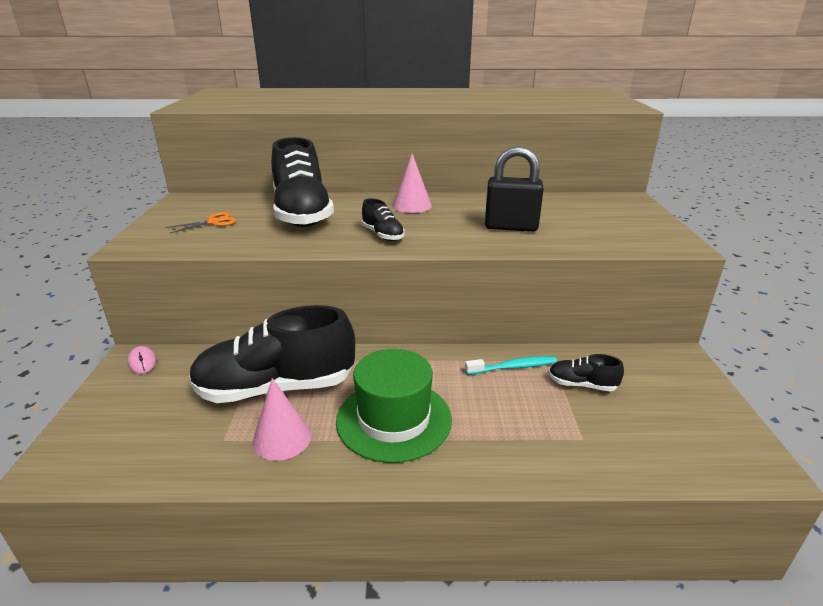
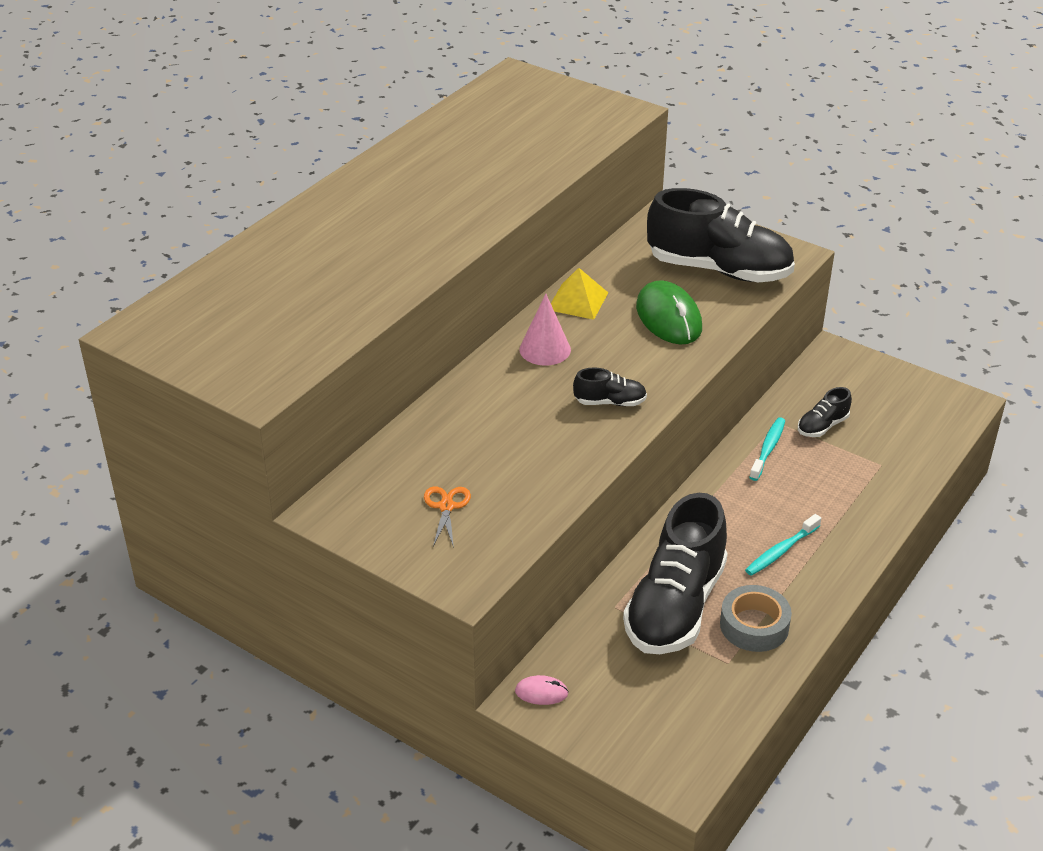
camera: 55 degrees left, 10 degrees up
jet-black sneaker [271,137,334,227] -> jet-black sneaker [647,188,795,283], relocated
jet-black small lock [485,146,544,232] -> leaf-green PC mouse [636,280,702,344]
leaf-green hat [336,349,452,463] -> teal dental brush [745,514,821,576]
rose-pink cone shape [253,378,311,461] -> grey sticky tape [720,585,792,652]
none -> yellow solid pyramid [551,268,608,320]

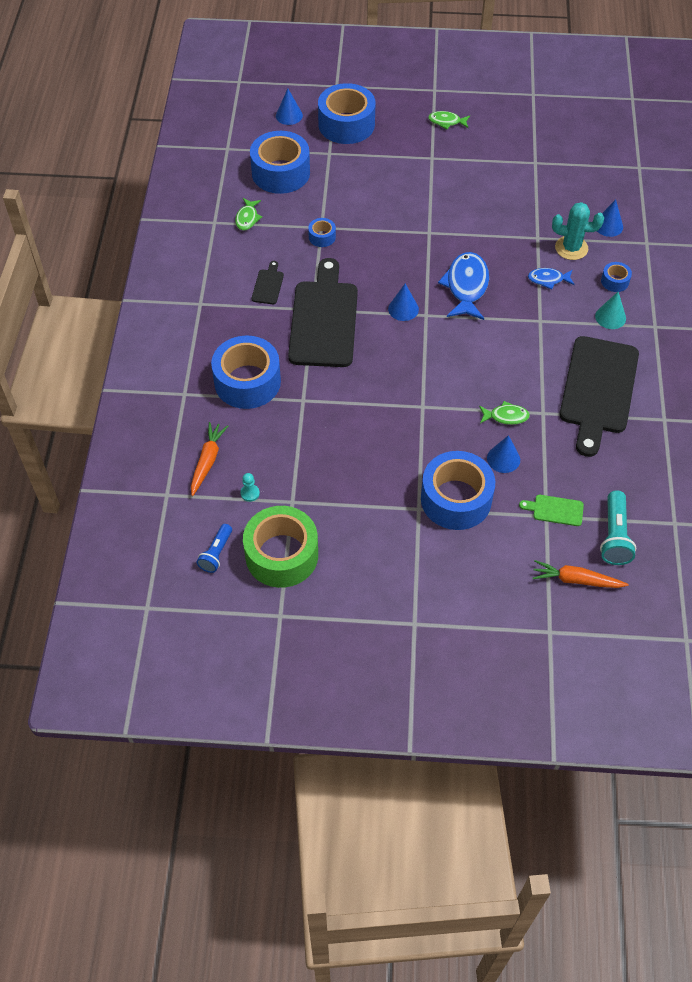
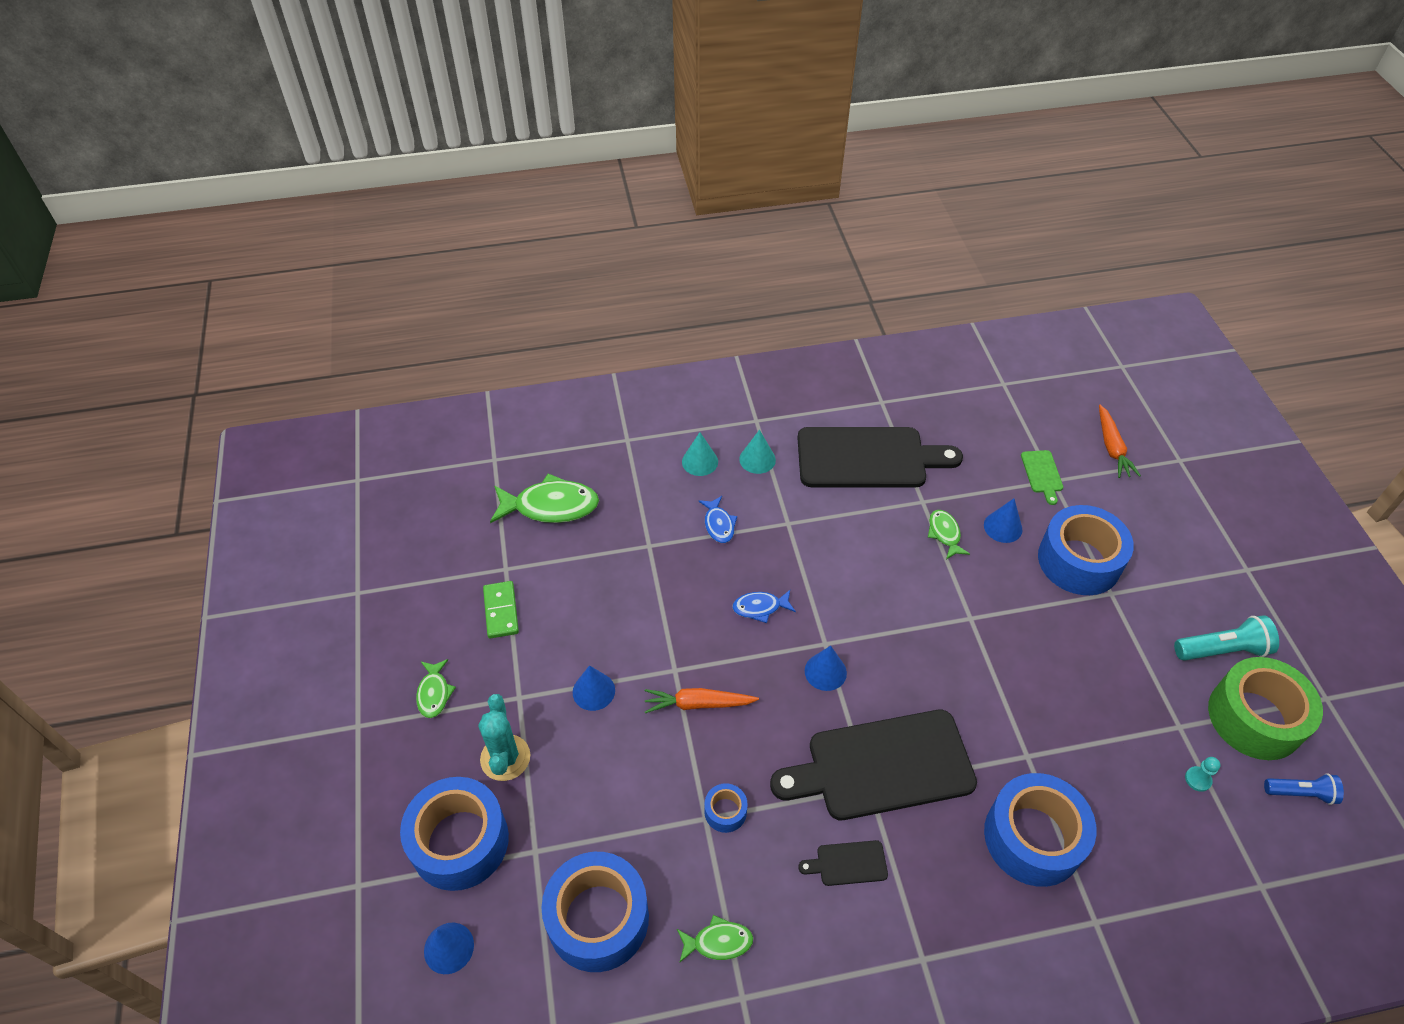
camera: 105 degrees left, 5 degrees down
royal blue cone shape [597,199,623,237] -> royal blue cone shape [573,665,615,711], relocated
teal cactus [552,202,604,260] -> teal cactus [478,694,530,781], relocated
royal blue toy fish [438,252,489,320] -> royal blue toy fish [732,590,796,623], x0.54
royal blue sticky tape [601,262,632,292] -> teal cone shape [682,432,718,476]
orange carrot [191,422,228,496] -> orange carrot [645,688,759,713], relocated
teal torch [600,490,636,565] -> teal torch [1174,615,1279,661], relocated
none -> leaf-green toy fish [490,473,599,523]
none -> leaf-green domino [483,581,519,639]

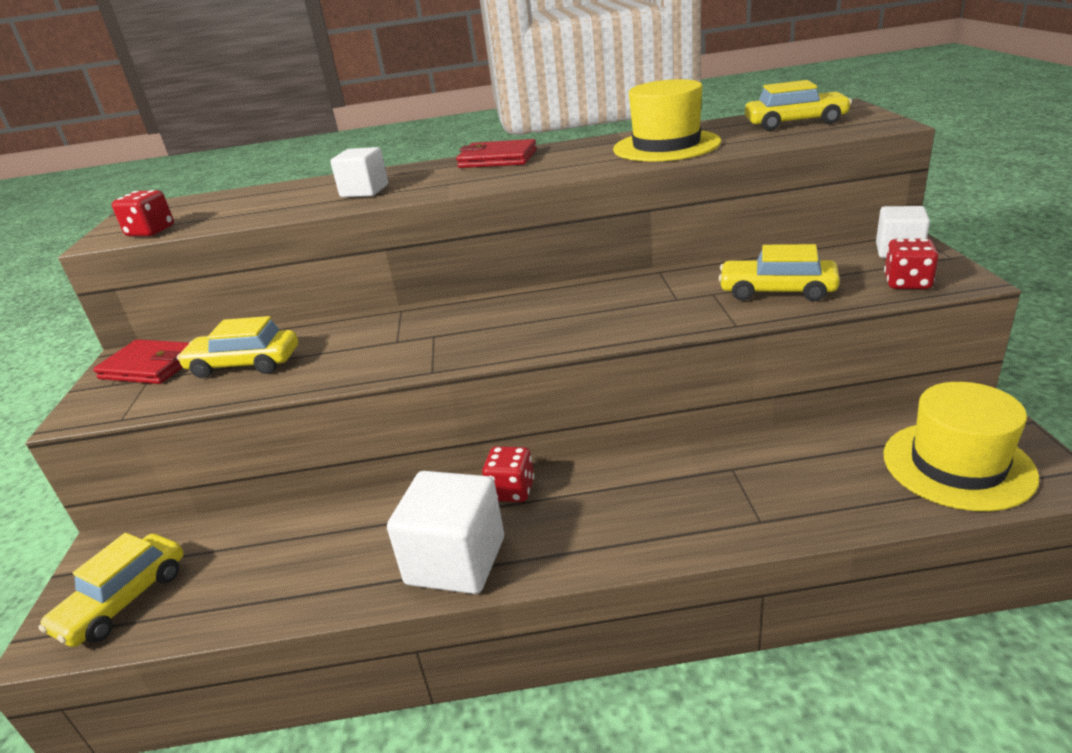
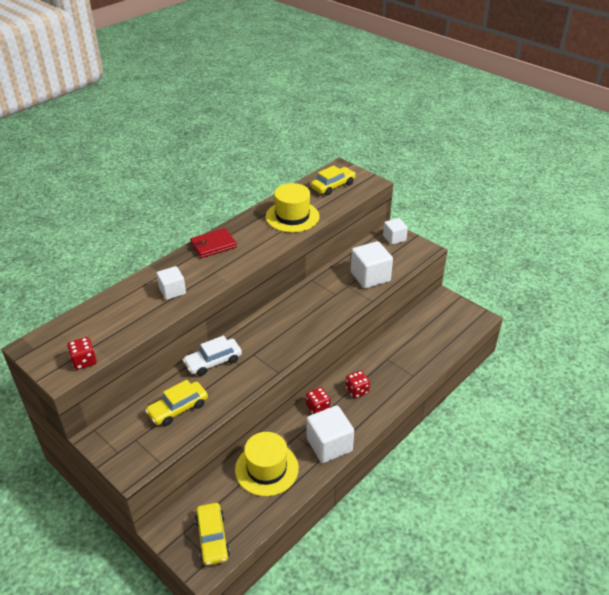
camera: 45 degrees left, 10 degrees up
crimson die [884,239,939,289] -> crimson die [346,371,370,398], relocated
yellow automobile [719,244,840,302] -> white solid cube [351,241,393,289]
crimson card wallet [93,339,190,384] -> none
yellow hat [884,382,1039,511] -> yellow hat [235,432,299,496], relocated
none -> white automobile [183,335,242,376]

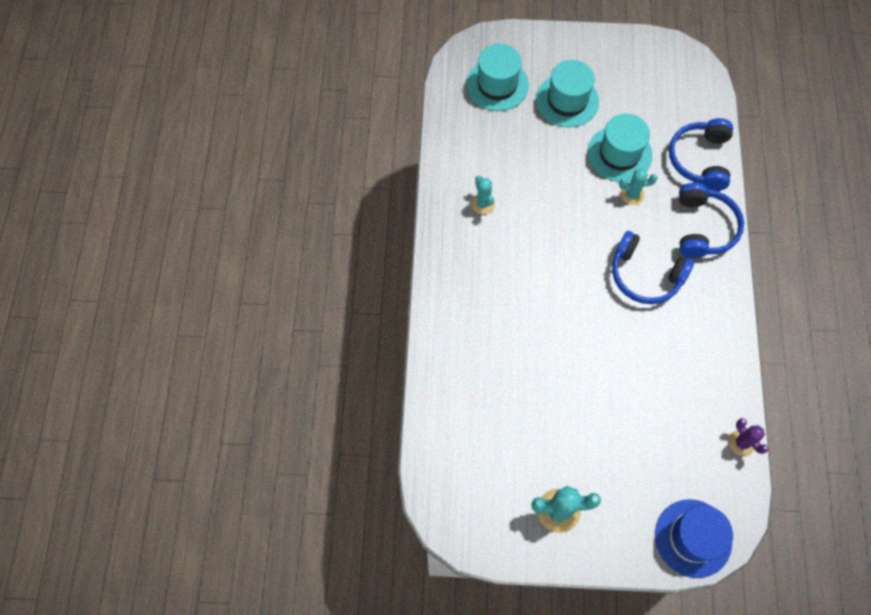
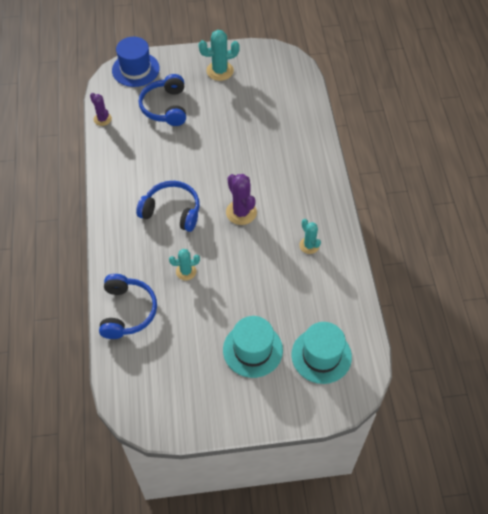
camera: 170 degrees right, 10 degrees down
teal hat [588,113,652,182] -> none
royal blue headphones [679,183,744,258] -> royal blue headphones [139,74,186,126], relocated
none -> violet cactus [226,174,257,225]

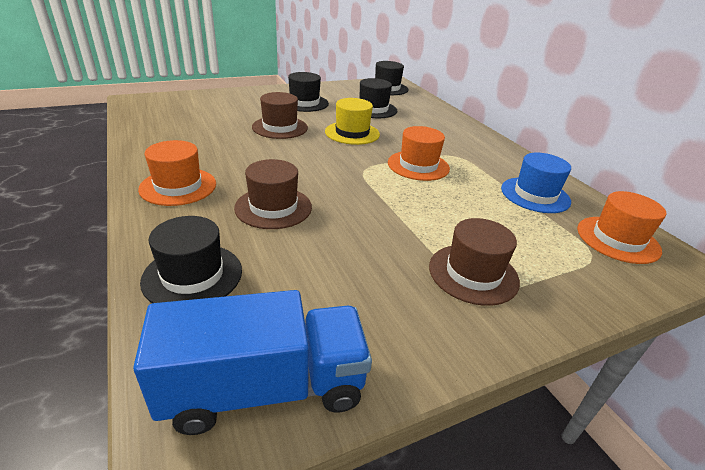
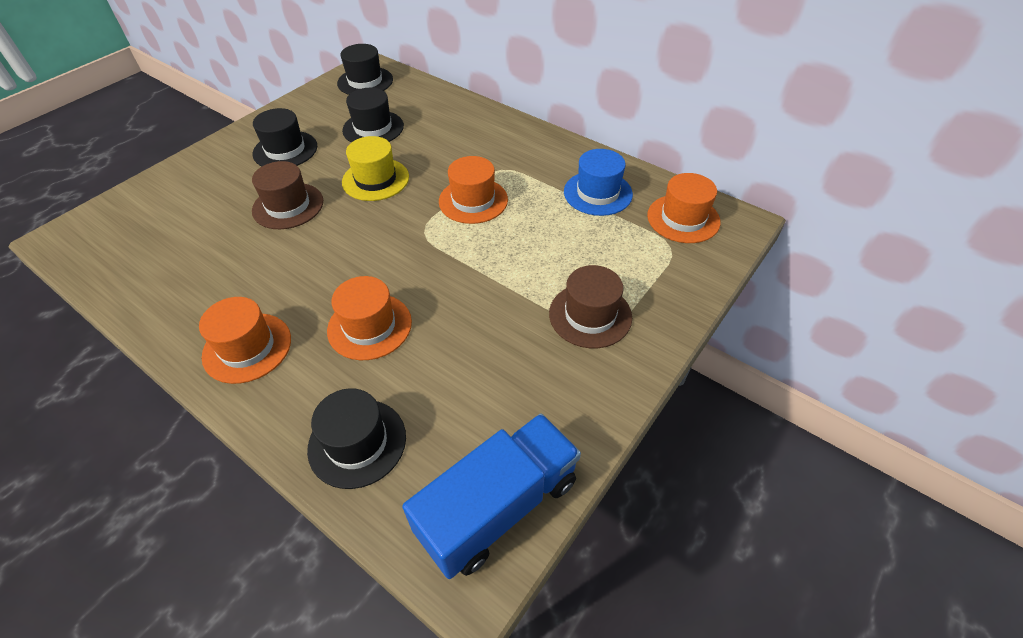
camera: 25 degrees left, 15 degrees up
dark brown hat [234,159,312,229] -> orange hat [327,276,412,360]

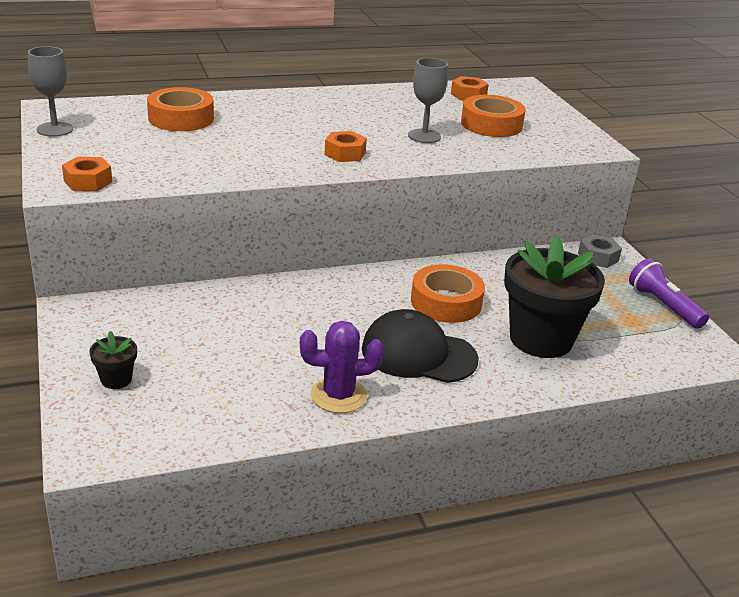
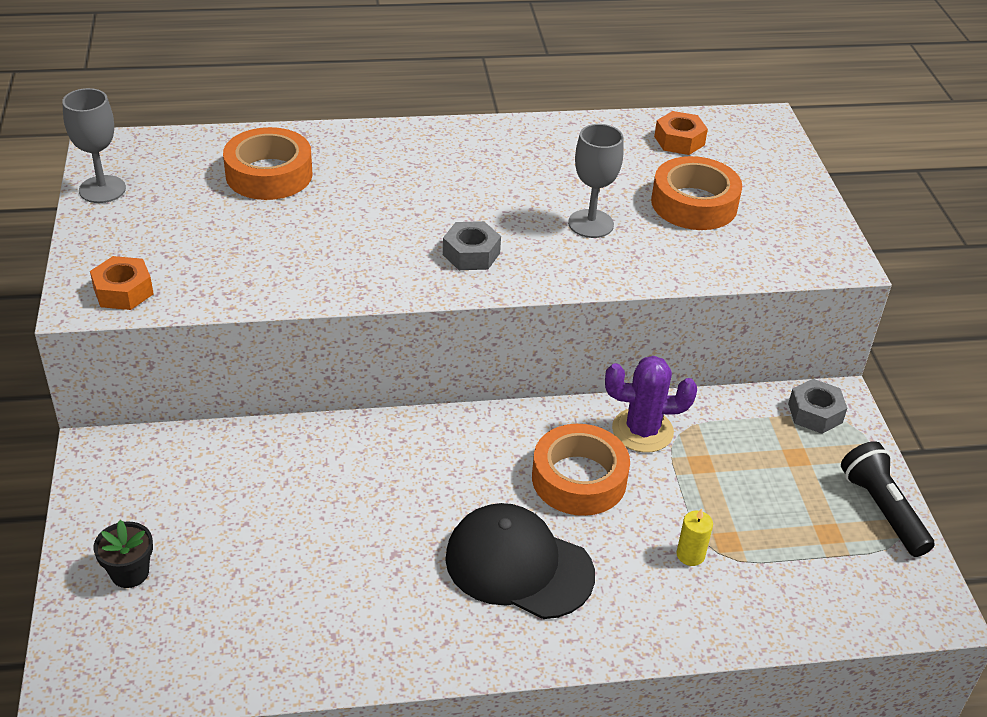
camera: 10 degrees right, 10 degrees up
orange nut [324,131,367,162] -> grey nut [443,221,501,270]
jet-black plant pot [504,237,605,358] -> yellow wax candle [676,508,713,566]
violet torch [629,258,709,329] -> jet-black torch [841,441,935,557]
violet cactus [300,321,384,413] -> violet cactus [605,356,697,453], relocated

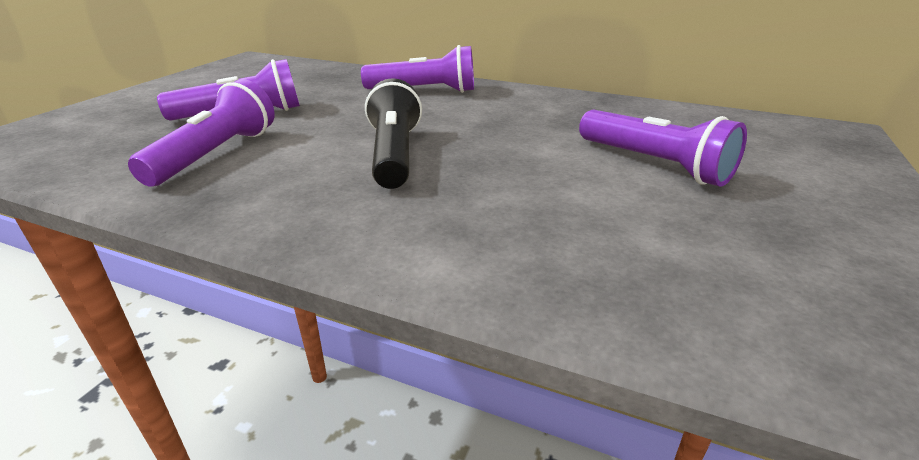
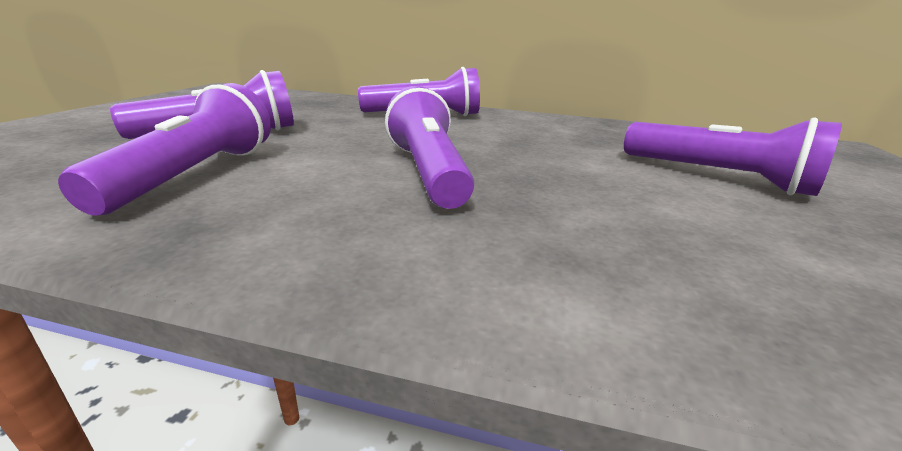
camera: 10 degrees left, 5 degrees down
jet-black torch [365,78,422,189] -> violet torch [385,86,474,209]

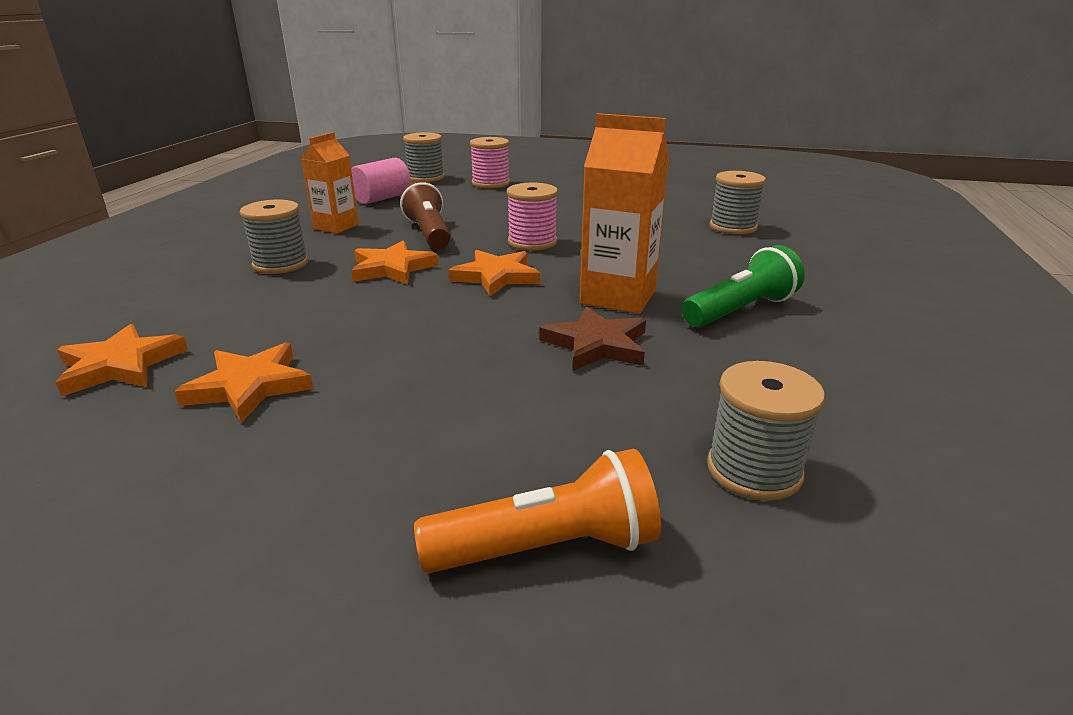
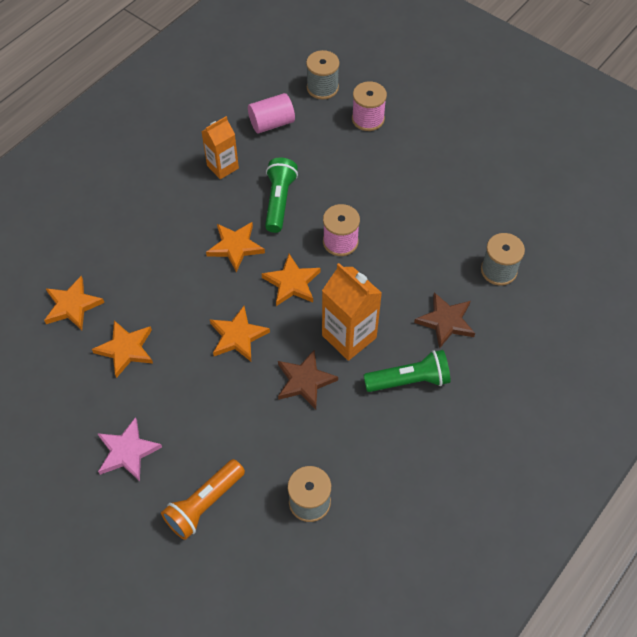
camera: 25 degrees right, 30 degrees up
dark brown torch [400,180,451,249] -> leaf-green torch [265,158,298,233]
grey reel of thread [240,200,308,274] -> none
orange torch [414,449,661,573] -> orange torch [161,459,245,540], 120 degrees clockwise
none -> dark brown five-pointed star [414,292,475,349]
none -> orange five-pointed star [210,306,270,361]
none -> rose-pink five-pointed star [97,417,162,481]

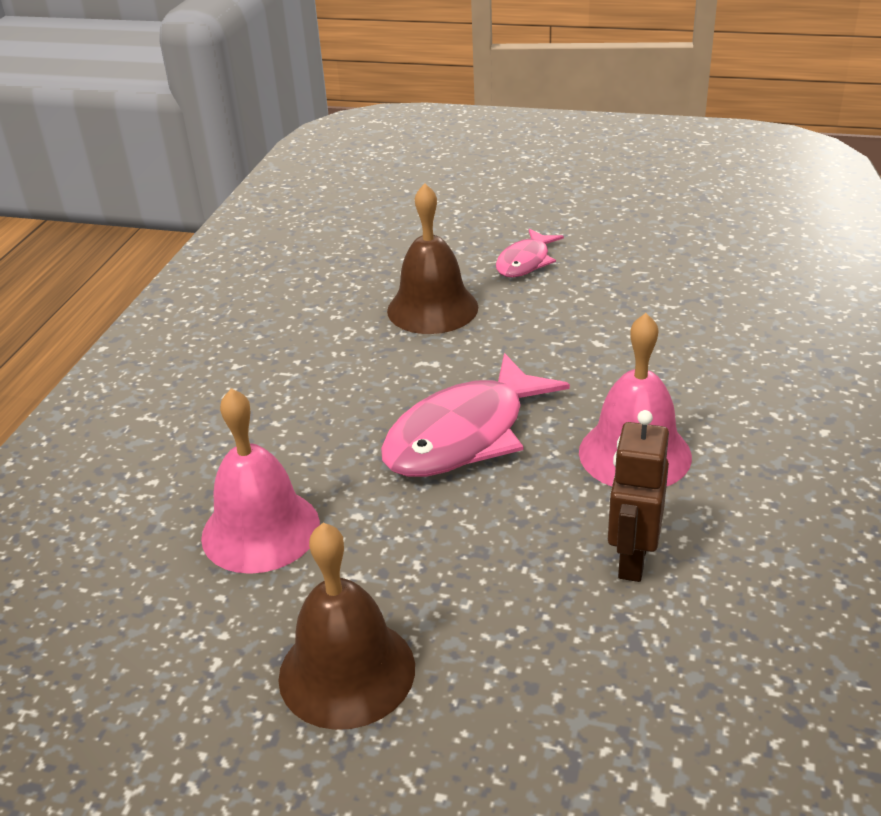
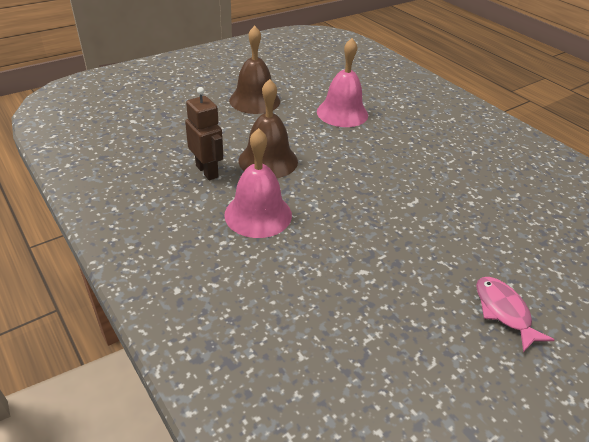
camera: 125 degrees right, 5 degrees up
dark brown school bell [387,183,478,334] -> dark brown school bell [239,79,298,178], relocated
rose-pink toy fish [381,353,570,477] -> none

